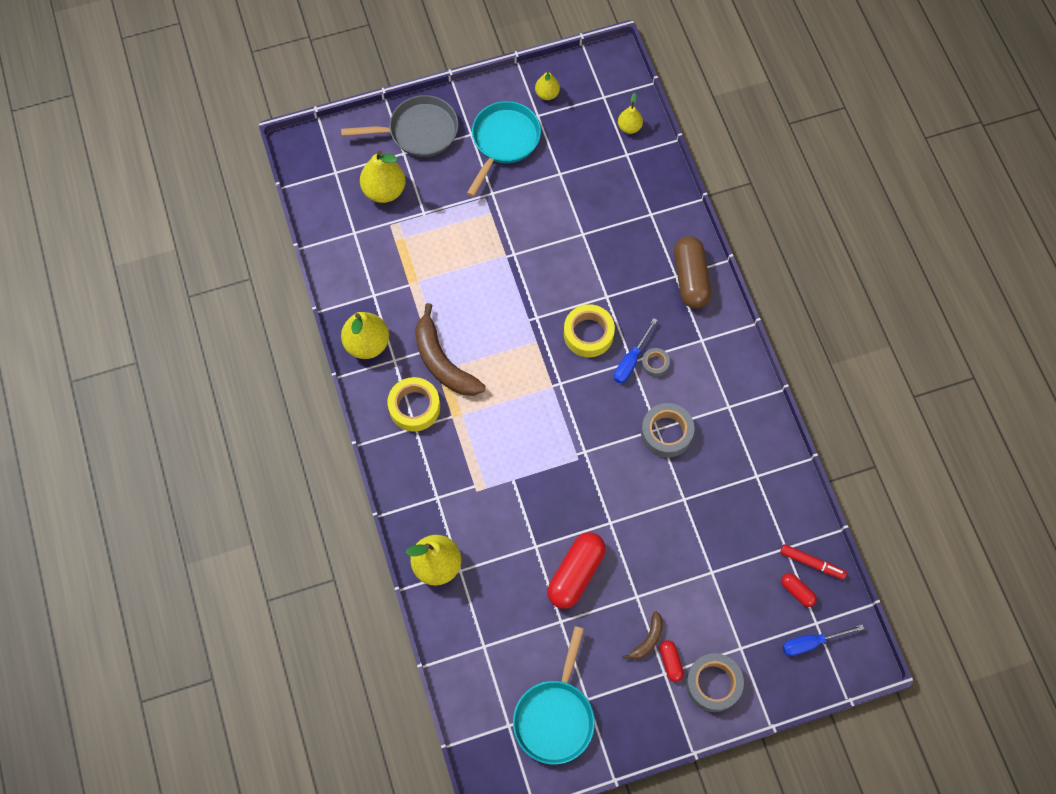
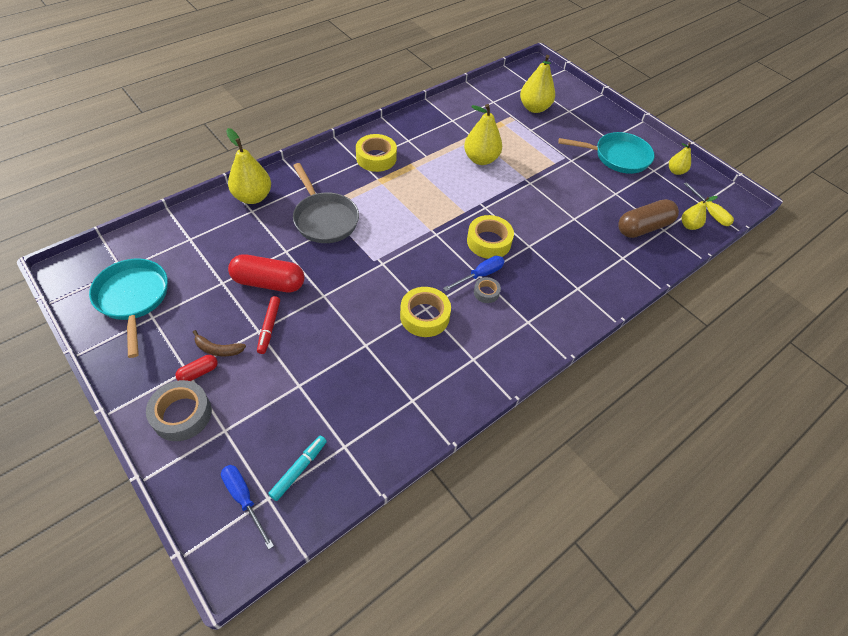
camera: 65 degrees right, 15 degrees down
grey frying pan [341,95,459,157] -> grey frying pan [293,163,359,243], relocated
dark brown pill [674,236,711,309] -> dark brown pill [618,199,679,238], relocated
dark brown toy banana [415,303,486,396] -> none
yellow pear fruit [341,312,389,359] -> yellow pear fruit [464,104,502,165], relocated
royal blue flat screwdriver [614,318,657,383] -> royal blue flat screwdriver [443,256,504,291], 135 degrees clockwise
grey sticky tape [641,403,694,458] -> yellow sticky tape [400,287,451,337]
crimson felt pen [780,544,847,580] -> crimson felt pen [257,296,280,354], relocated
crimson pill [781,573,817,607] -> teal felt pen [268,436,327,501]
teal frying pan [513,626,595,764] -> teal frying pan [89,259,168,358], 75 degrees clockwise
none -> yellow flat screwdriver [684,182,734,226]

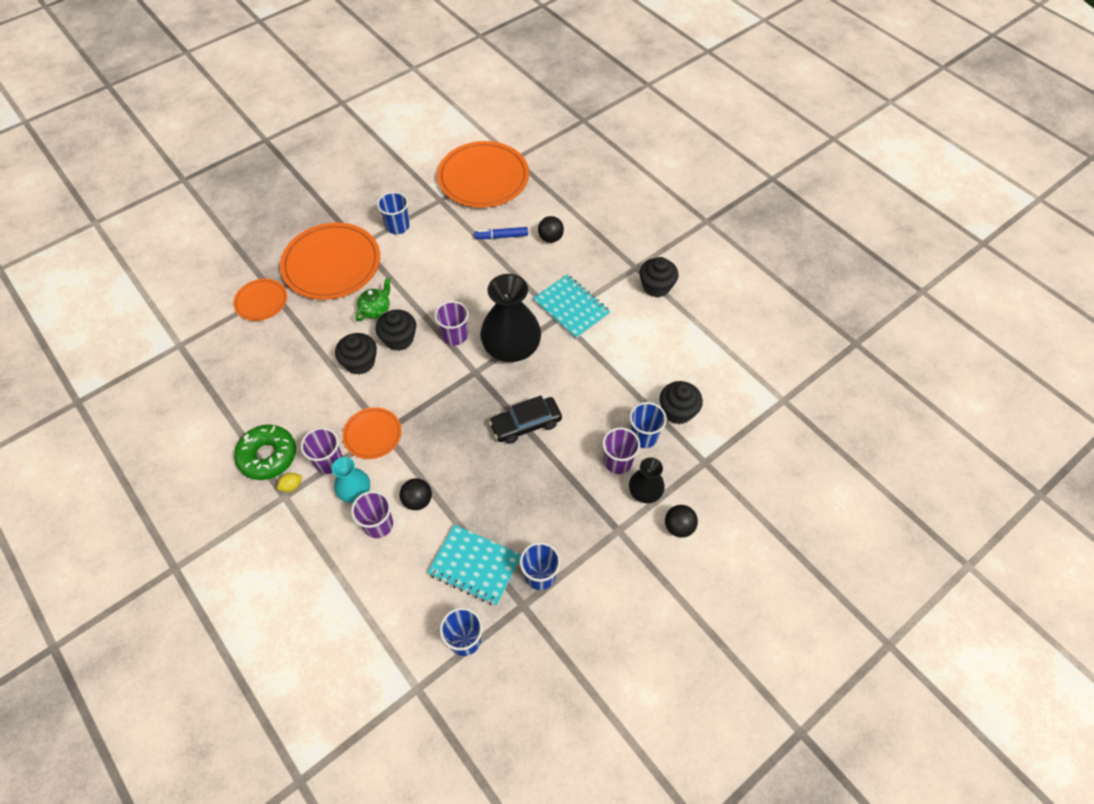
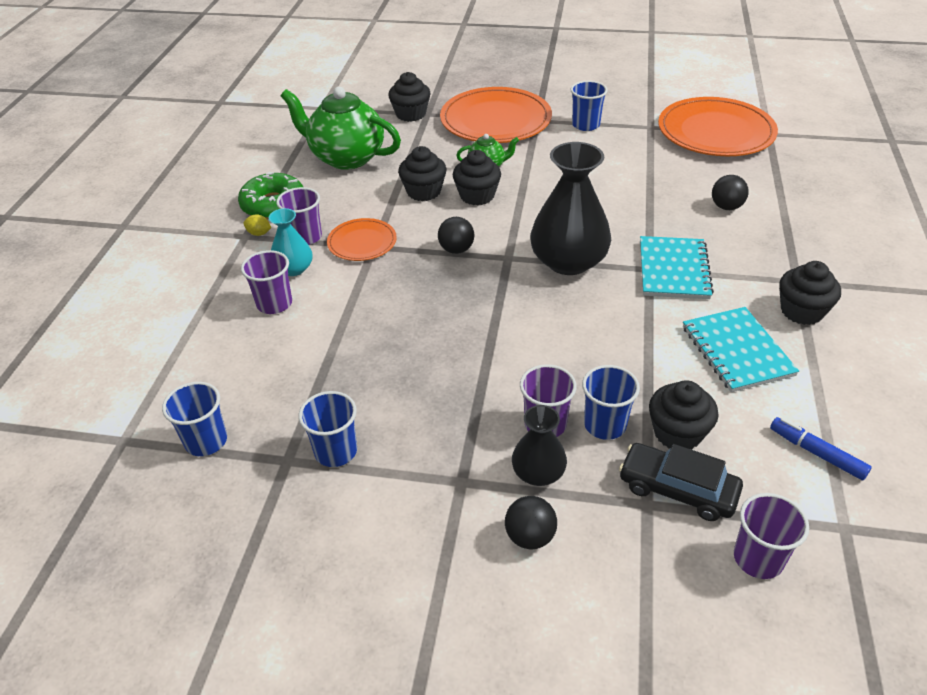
camera: 50 degrees right, 15 degrees down
royal blue felt pen [474,227,528,239] -> royal blue felt pen [770,417,872,480], relocated
orange dinner plate [233,279,287,321] -> jet-black fairy cake [388,72,431,122]
violet tumbler [434,301,469,346] -> violet tumbler [734,493,809,579], relocated
jet-black automobile [489,396,562,444] -> jet-black automobile [619,443,743,521], relocated
jet-black play ball [399,478,432,510] -> jet-black play ball [438,217,474,254], relocated
teal notepad [427,525,521,606] -> teal notepad [683,307,799,392], relocated
none -> leaf-green teapot [281,87,401,170]

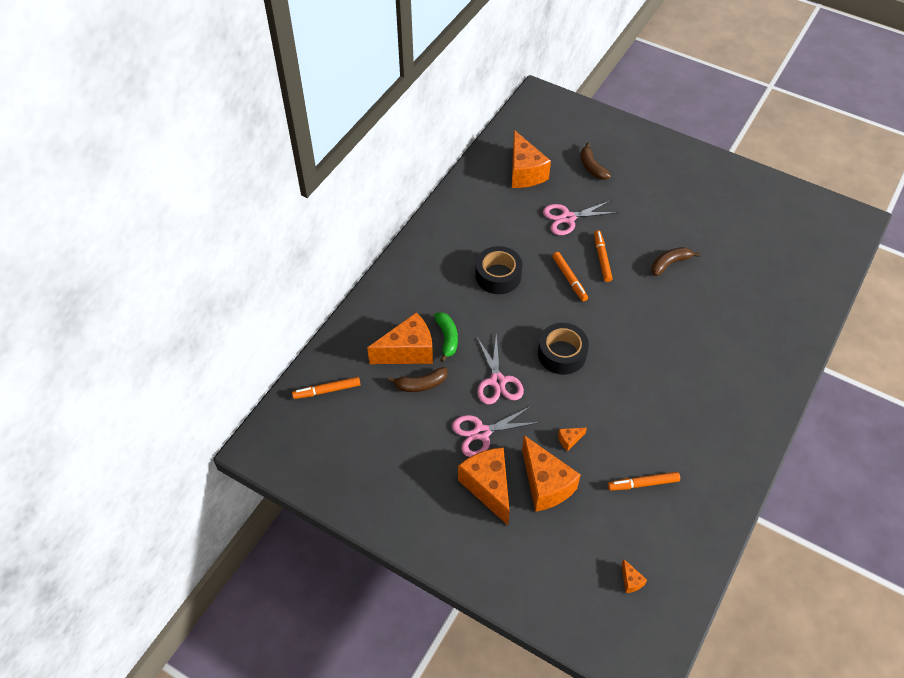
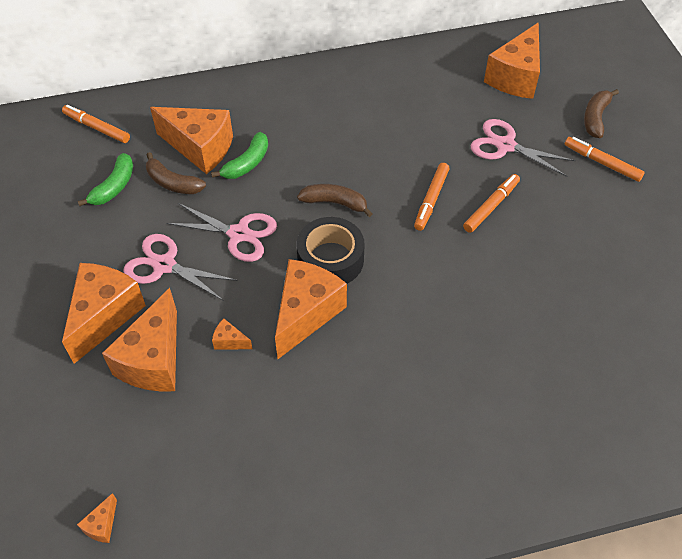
camera: 45 degrees right, 0 degrees up
jet-black sticky tape [476,246,522,294] -> none
dark brown toy banana [652,247,700,276] -> dark brown toy banana [297,184,373,217], relocated
rose-pink shears [477,334,524,404] -> rose-pink shears [166,203,277,262], 105 degrees counterclockwise
orange felt pen [608,472,680,491] -> orange felt pen [565,137,645,182], relocated
none -> leaf-green toy banana [78,153,133,206]
none -> orange cheese wedge [275,259,347,359]

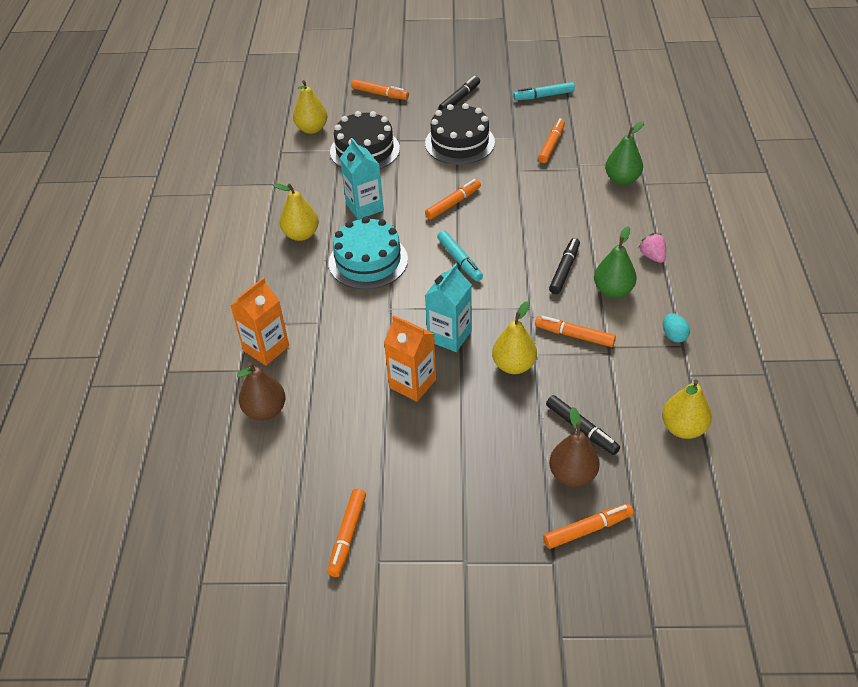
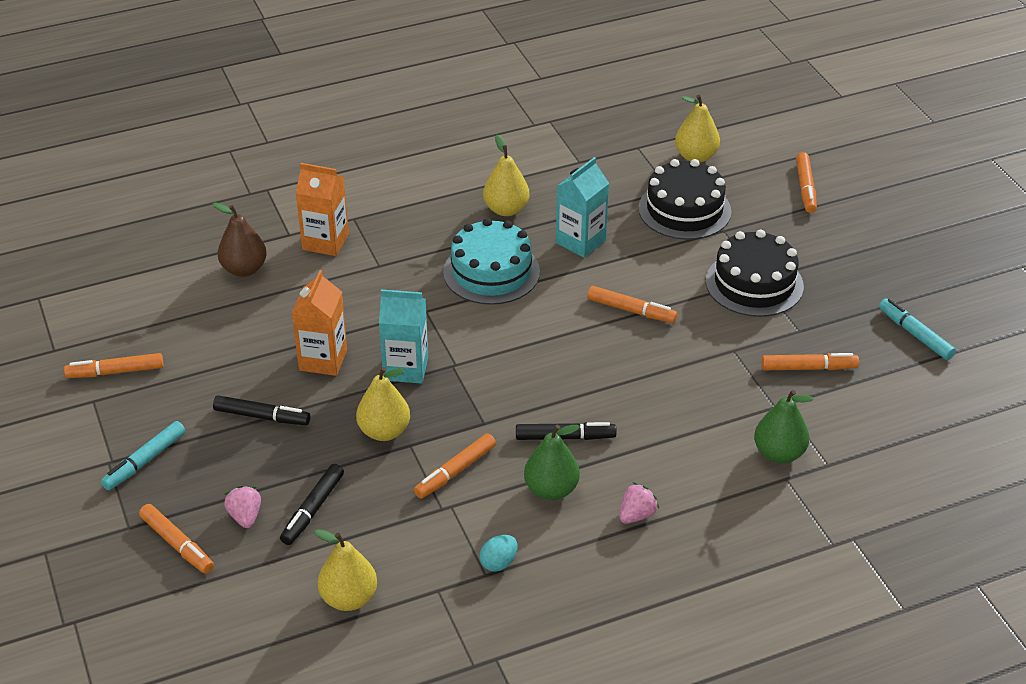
camera: 65 degrees right, 5 degrees down
jet-black felt pen [439,76,480,110] -> jet-black felt pen [213,395,311,425], relocated
teal felt pen [437,230,483,281] -> teal felt pen [101,421,185,490], relocated
orange felt pen [535,316,616,347] -> orange felt pen [414,433,496,499], 135 degrees counterclockwise
dark brown pear fruit [549,407,600,487] -> rose-pink berry [224,486,261,528]

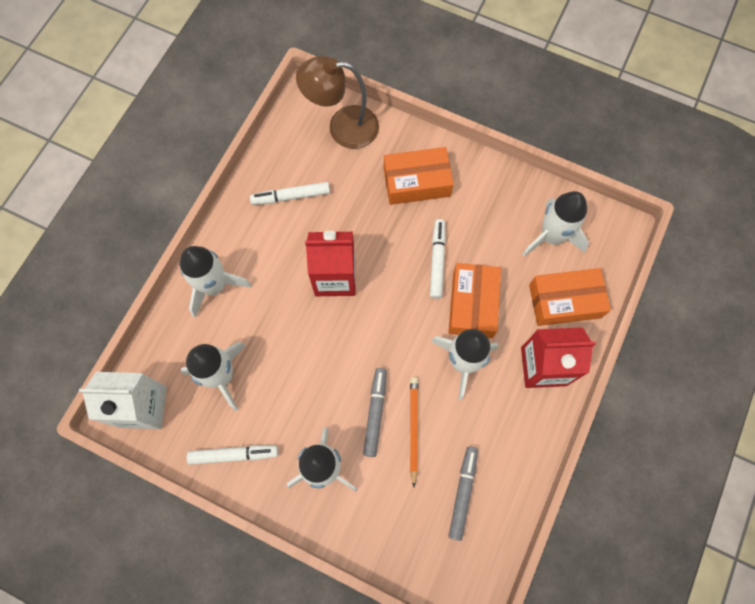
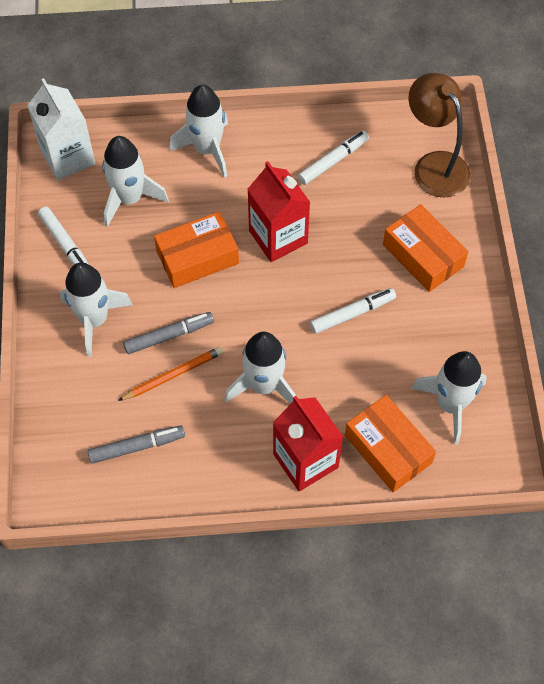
camera: 60 degrees right, 10 degrees down
white felt pen [250,182,330,205] -> white felt pen [298,130,369,185], 90 degrees clockwise
orange package [448,263,501,338] -> orange package [154,211,239,288], relocated

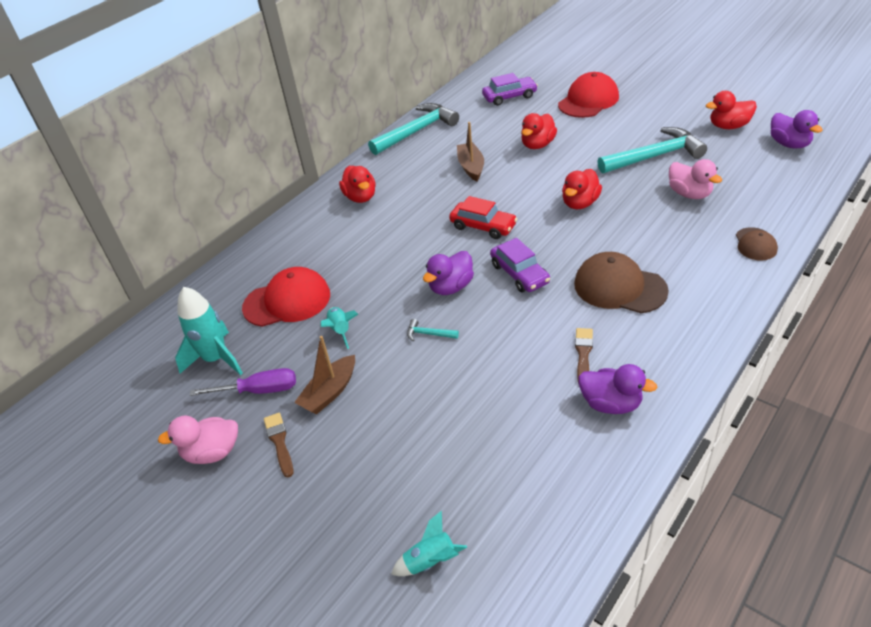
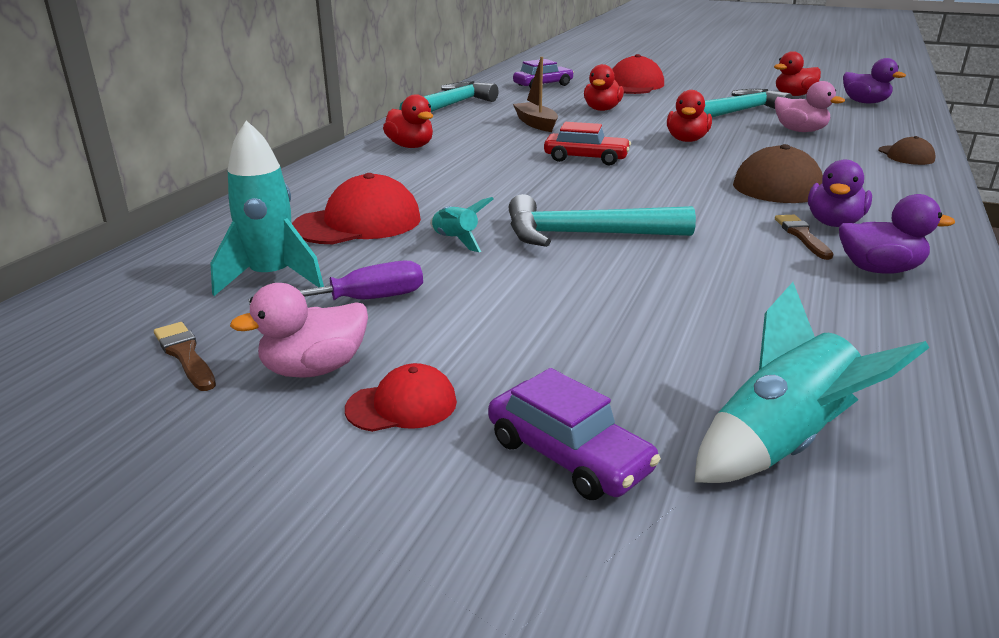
camera: 20 degrees left, 15 degrees down
violet automobile [490,238,550,292] -> violet automobile [488,368,661,500], relocated
violet duck [423,251,474,295] -> violet duck [808,160,872,227], relocated
teal hammer [407,319,459,341] -> teal hammer [509,194,696,247], x2.49
dark brown boat [294,336,355,414] -> none
dark brown paint brush [264,413,293,478] -> dark brown paint brush [154,322,216,391], relocated
teal spaceship [391,511,467,576] -> teal spaceship [695,282,929,483], x1.72
none -> crimson baseball cap [345,363,457,432]

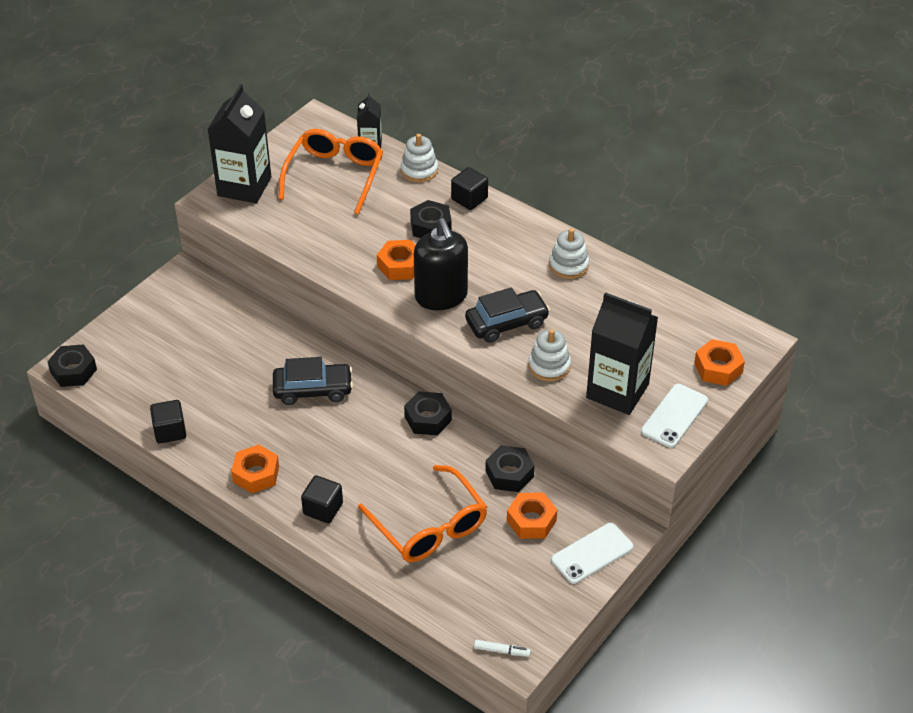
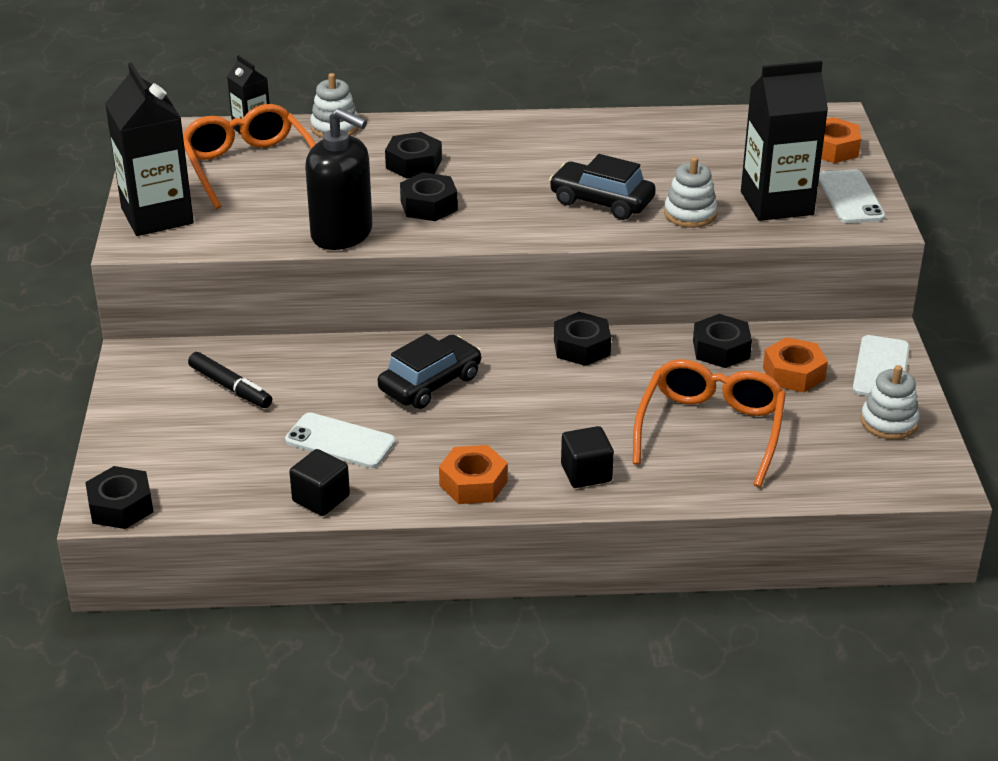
camera: 40 degrees left, 10 degrees down
jet-black solid cube [451,167,488,210] -> none
jet-black soap dispenser [414,218,468,310] -> jet-black soap dispenser [305,108,373,250], relocated
white stacking rings [549,228,589,279] -> white stacking rings [861,365,919,440], relocated
orange nut [377,240,415,280] -> jet-black nut [400,172,458,221]
jet-black automobile [465,287,550,343] -> jet-black automobile [549,154,656,220], 90 degrees counterclockwise
orange spectacles [358,465,487,562] -> orange spectacles [633,359,786,487], 90 degrees counterclockwise
white felt pen [474,640,531,657] -> none
none -> jet-black felt pen [188,352,272,408]
none -> white phone [285,413,396,468]

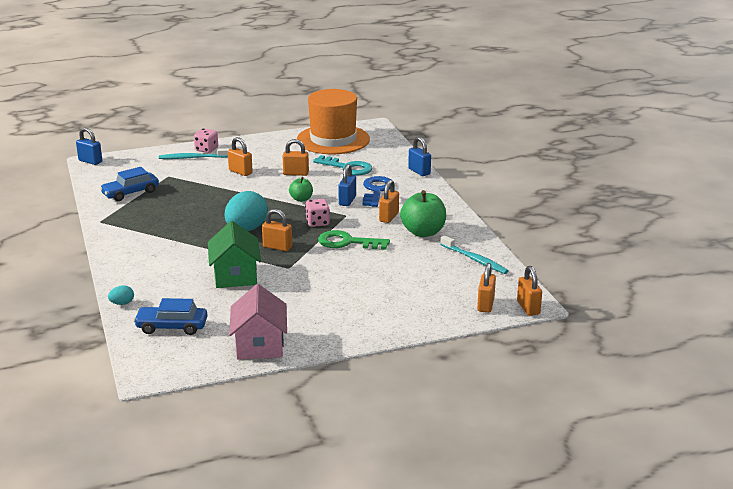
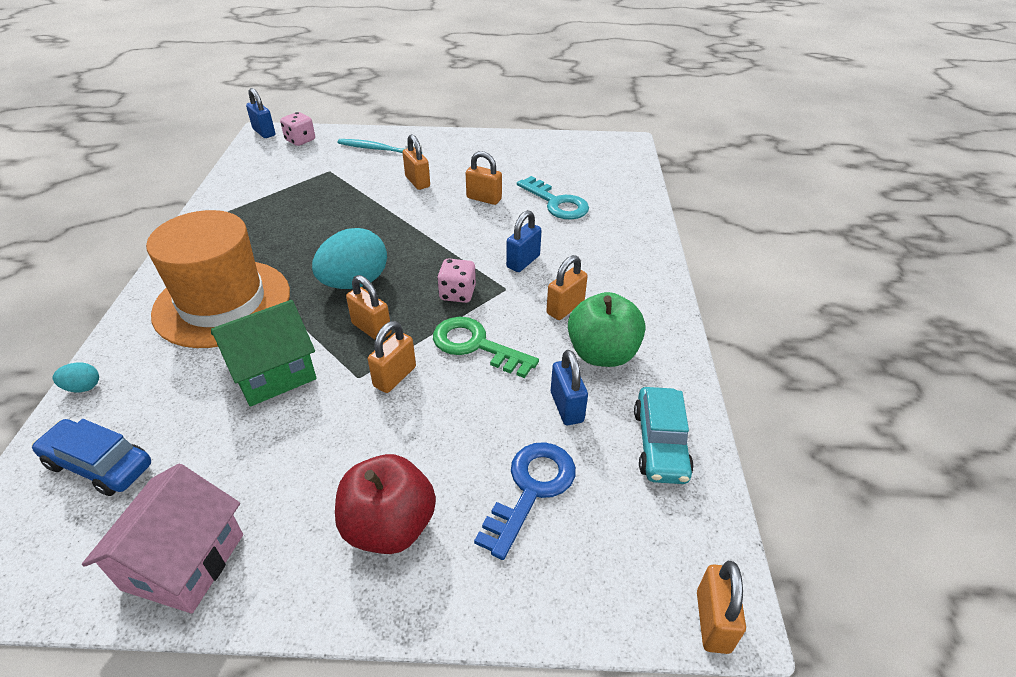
camera: 20 degrees right, 15 degrees up
orange hat [297,89,370,154] -> orange hat [146,210,290,348], relocated
rose-pink die [194,129,218,153] -> rose-pink die [280,112,315,146], relocated
royal blue small lock [408,137,431,176] -> royal blue small lock [551,350,588,425], relocated
royal blue automobile [100,167,159,201] -> none
royal blue door key [362,176,391,207] -> royal blue door key [474,442,576,560], relocated
leaf-green apple fruit [289,177,313,202] -> none
leaf-green toy house [208,221,261,288] -> leaf-green toy house [211,300,317,407], 45 degrees clockwise
teal dental brush [440,235,509,274] -> teal automobile [634,387,694,484]
orange small lock [477,263,496,313] -> orange small lock [368,321,416,393], relocated
none -> crimson apple fruit [335,454,436,554]

